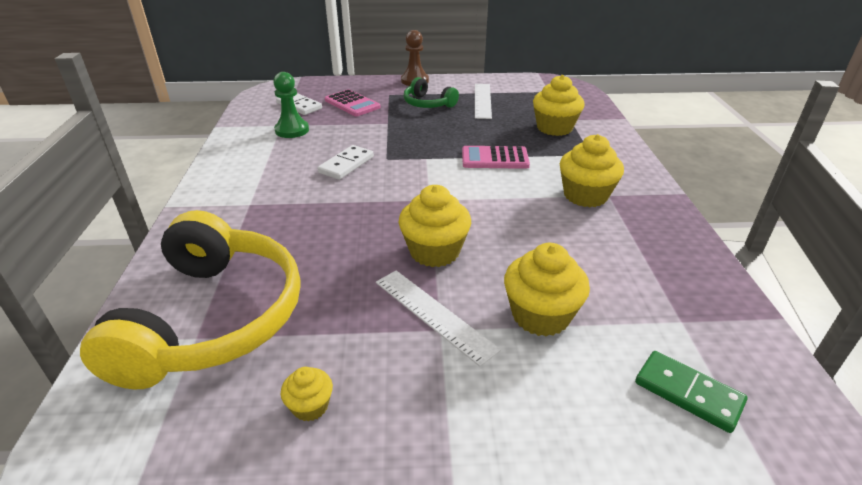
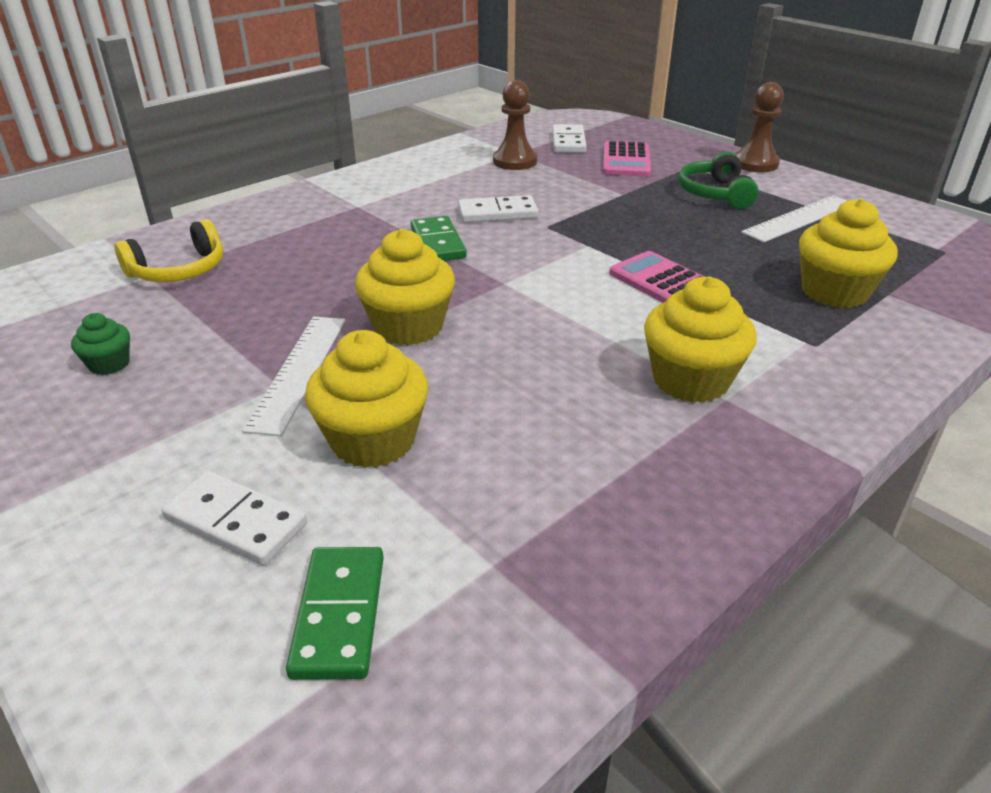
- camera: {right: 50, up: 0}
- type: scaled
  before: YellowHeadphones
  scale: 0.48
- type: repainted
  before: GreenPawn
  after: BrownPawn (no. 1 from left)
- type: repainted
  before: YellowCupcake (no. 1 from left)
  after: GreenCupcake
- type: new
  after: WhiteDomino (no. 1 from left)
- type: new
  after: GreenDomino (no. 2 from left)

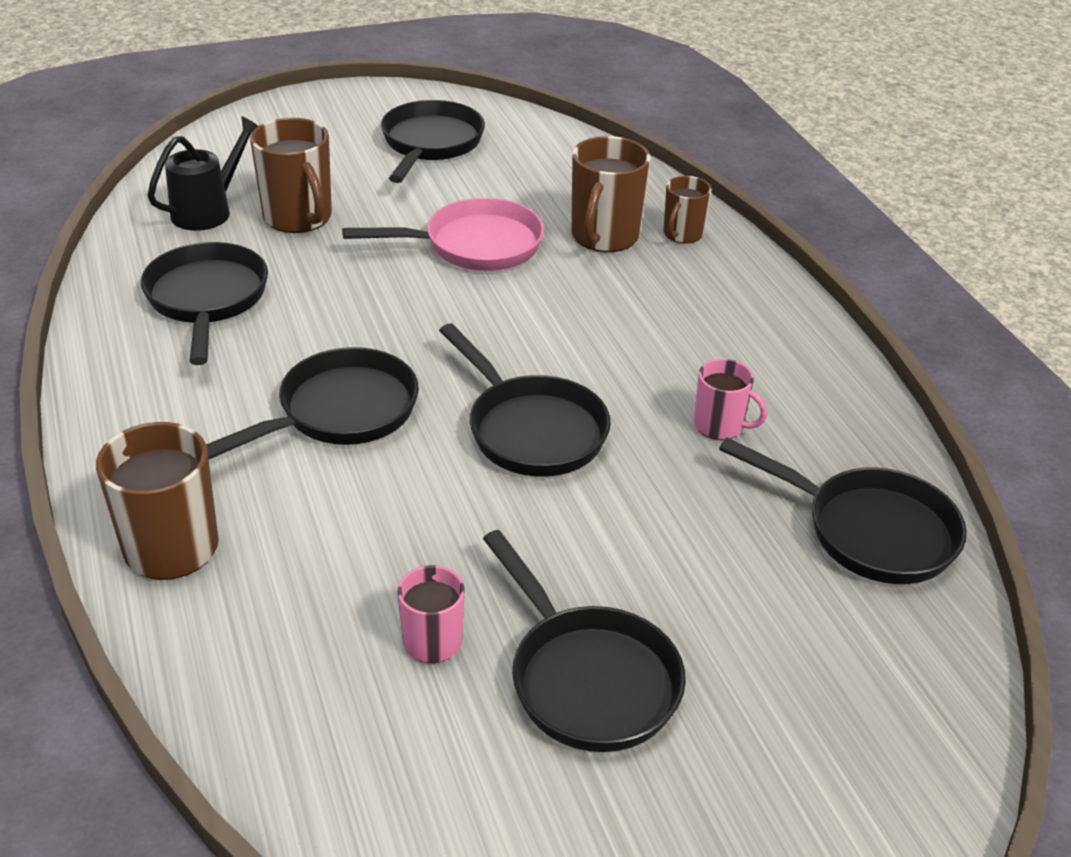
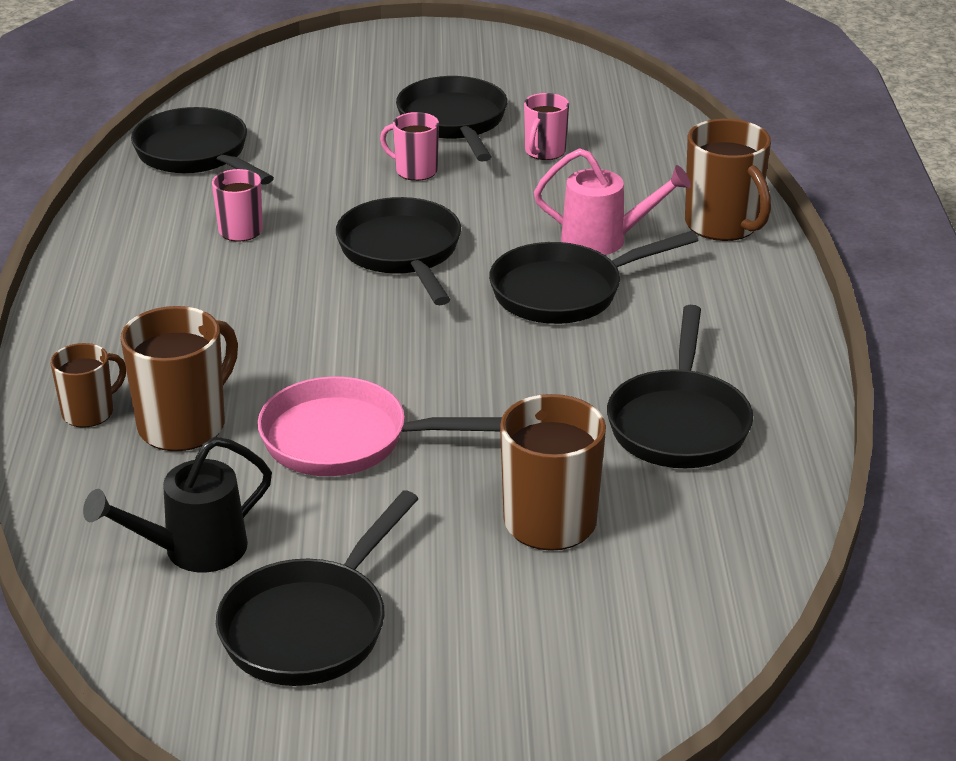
- camera: {right: -160, up: -5}
- type: shifted
  before: BlackWateringCan
- type: new
  after: PinkMug (no. 2 from left)
- type: new
  after: PinkWateringCan

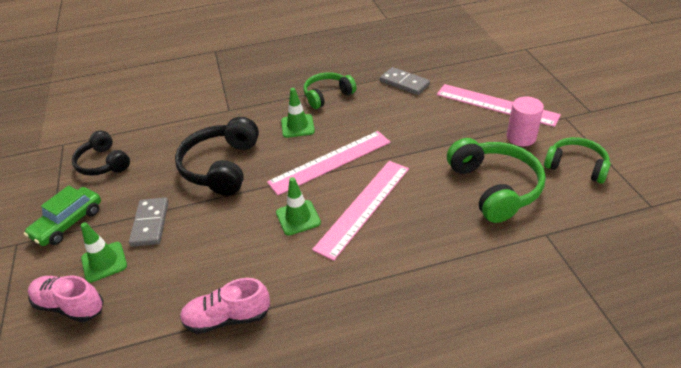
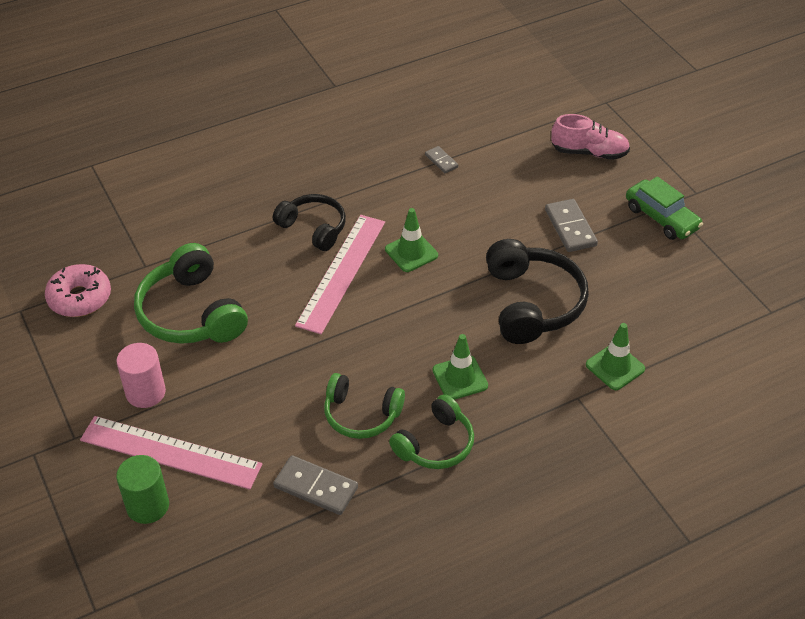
- camera: {right: 165, up: 5}
- type: rotated
  before: GreenCar
  turn: 120
- type: shifted
  before: BlackHeadphones (no. 1 from left)
- type: shifted
  before: GreenTrafficCone (no. 1 from left in the first image)
  after: GreenTrafficCone (no. 3 from left)
- type: swapped
  before: PinkShoe (no. 2 from left)
  after: GreyDomino (no. 2 from left)
- type: gone
  before: PinkRuler (no. 1 from left)
- type: shifted
  before: GreenHeadphones (no. 3 from left in the first image)
  after: GreenHeadphones (no. 2 from left)
- type: new
  after: PinkDonut
- type: new
  after: GreenCylinder

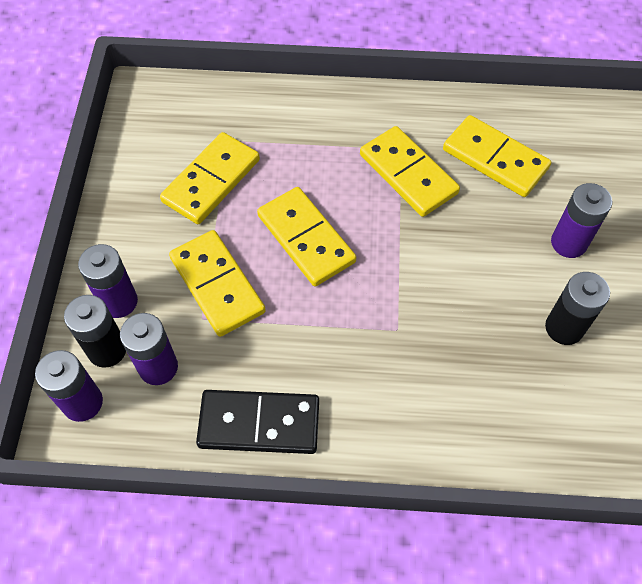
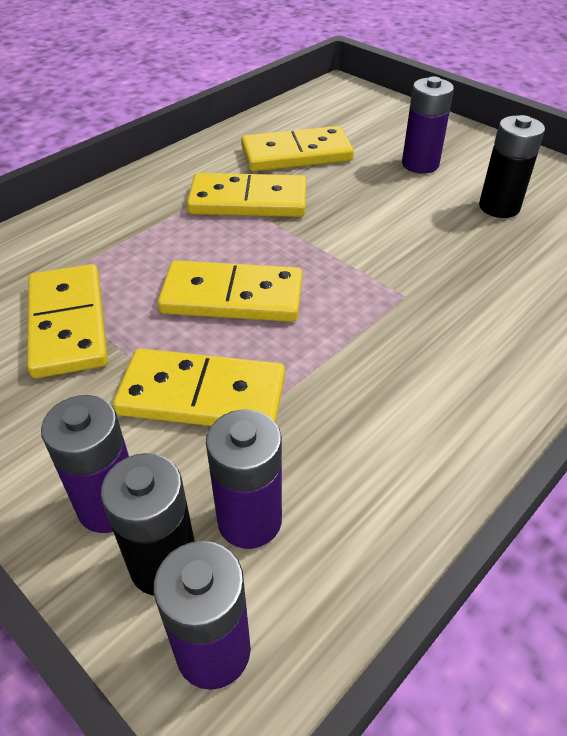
- camera: {right: -50, up: -15}
- type: gone
  before: BlackDomino

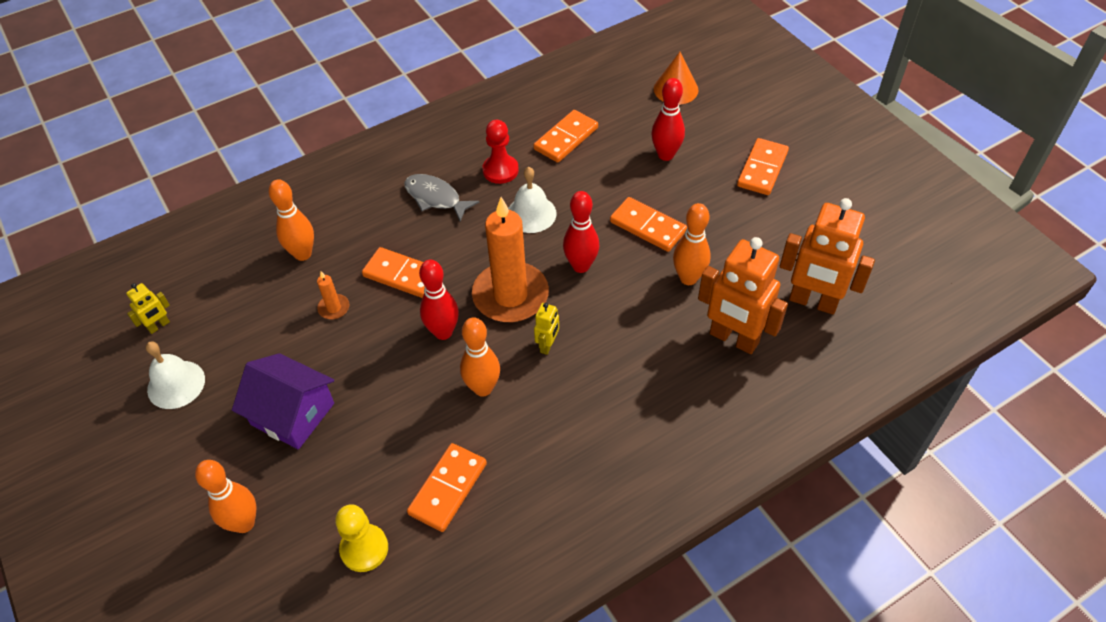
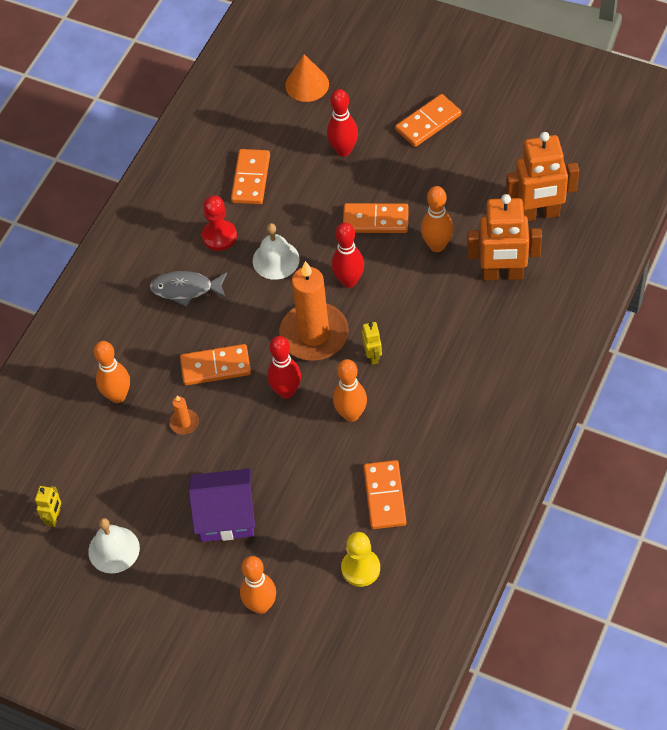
- camera: {right: -30, up: 5}
- type: rotated
  before: OrangeDomino (no. 5 from left)
  turn: 60

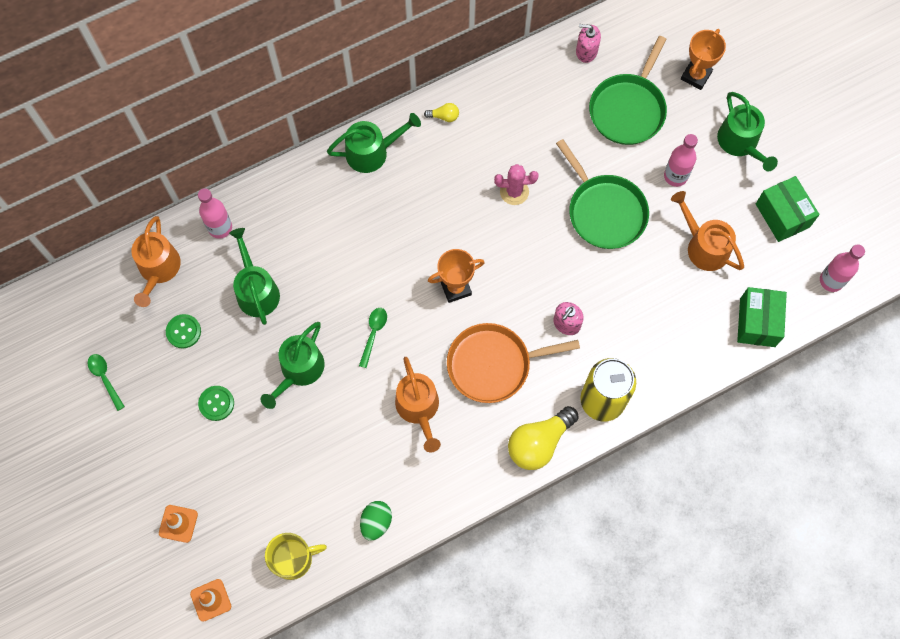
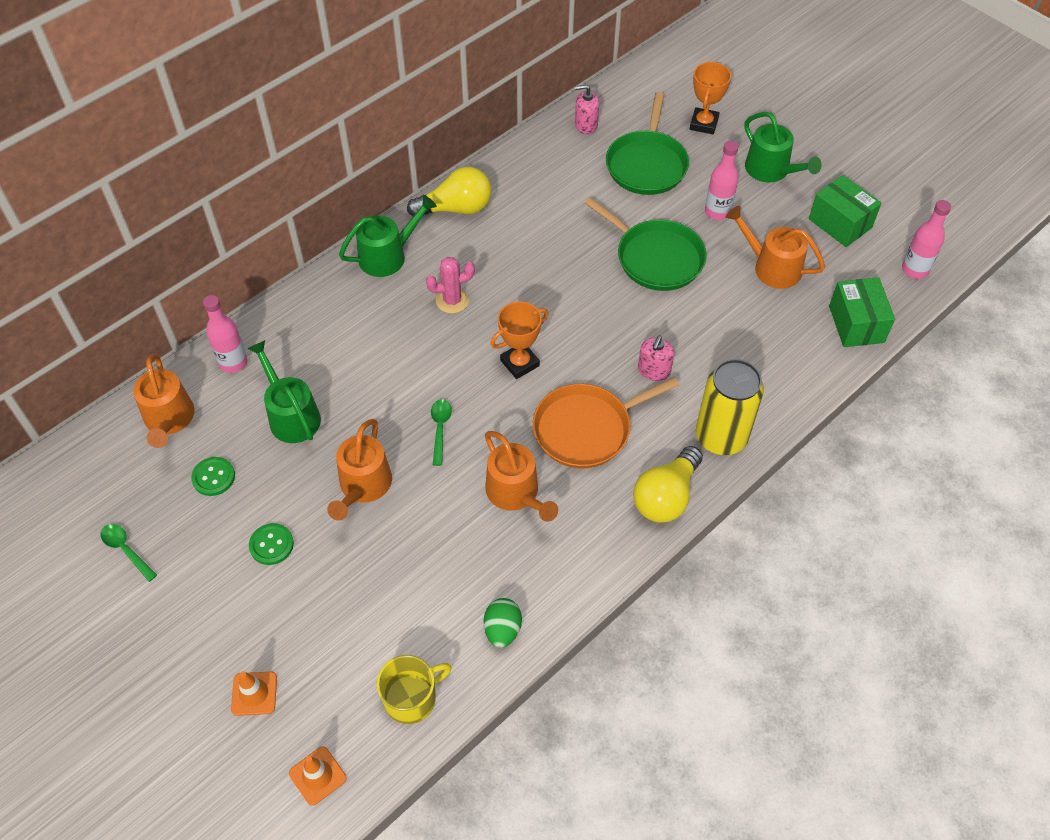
- camera: {right: -15, up: -15}
- type: repainted
  before: GreenWateringCan (no. 2 from left)
  after: OrangeWateringCan (no. 2 from left)
- type: scaled
  before: YellowLightBulb (no. 1 from left)
  scale: 2.2
- type: shifted
  before: PinkCactus

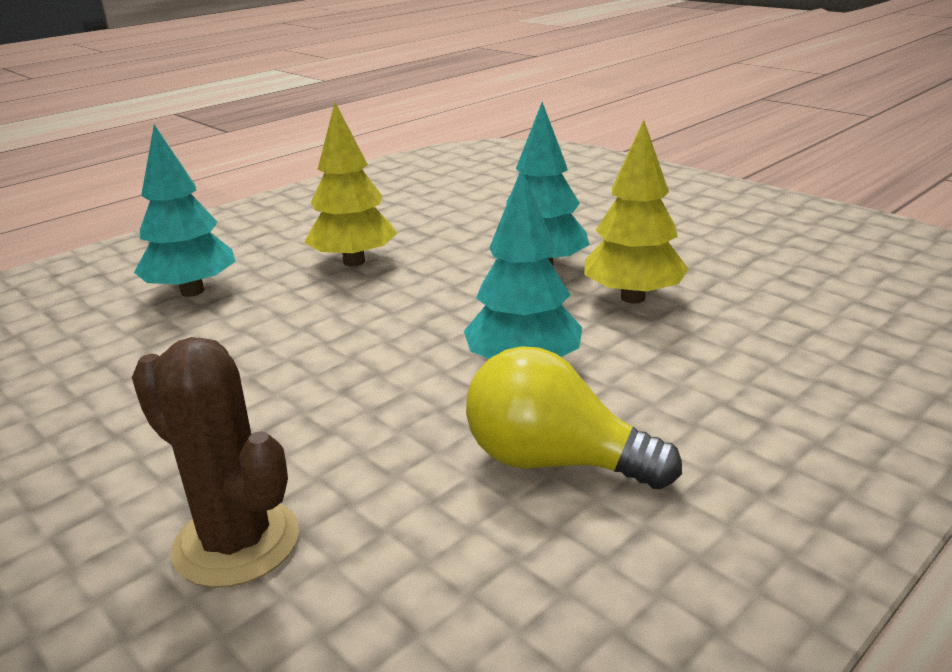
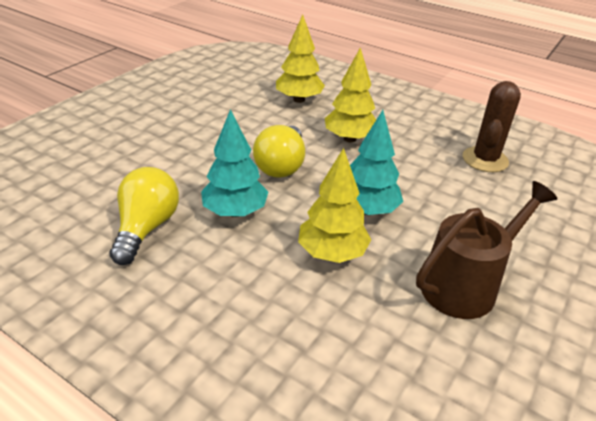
- camera: {right: 75, up: 10}
- type: shifted
  before: BrownCactus
- type: repainted
  before: TurquoiseTree (no. 1 from left)
  after: YellowTree (no. 1 from left)
- type: new
  after: YellowLightBulb (no. 2 from left)
- type: new
  after: BrownWateringCan

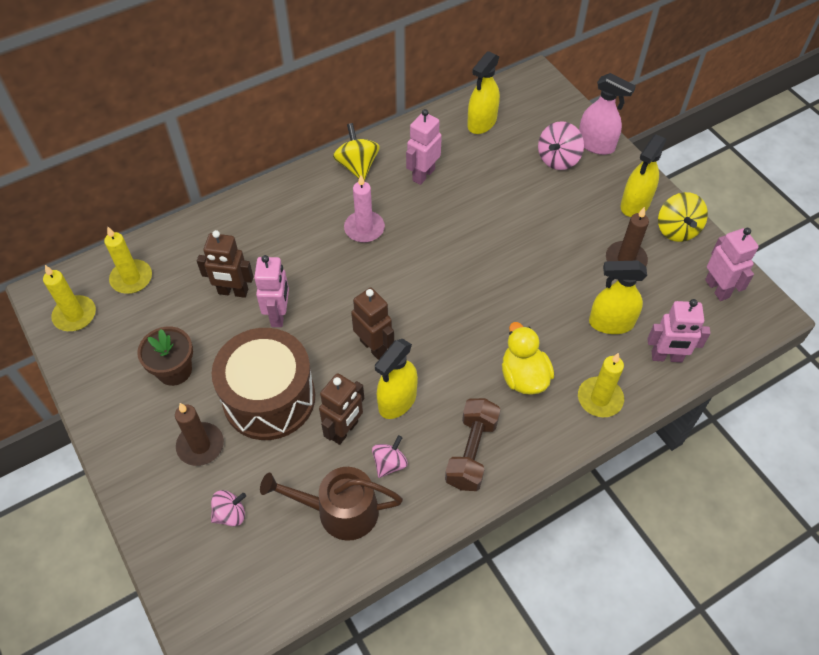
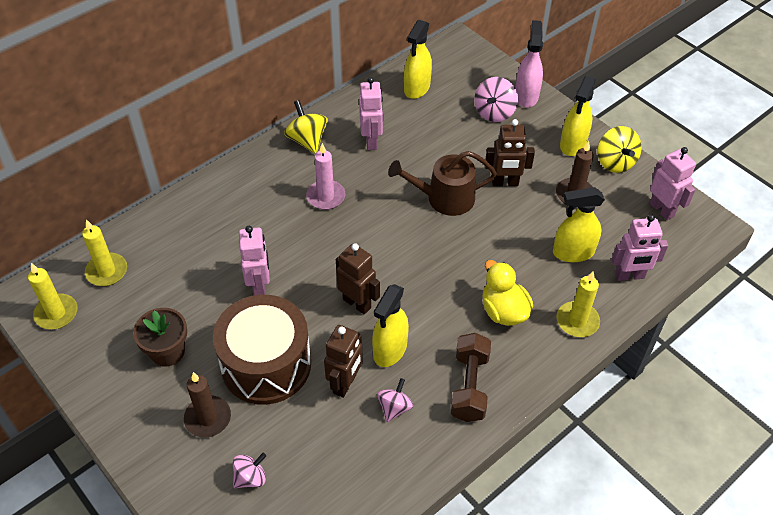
- camera: {right: -10, up: -5}
- type: shifted
  before: BrownRobot (no. 1 from left in the first image)
  after: BrownRobot (no. 3 from left)
- type: shifted
  before: BrownWateringCan
- type: rotated
  before: PinkRobot (no. 2 from left)
  turn: 150
- type: rotated
  before: PinkSprayBottle
  turn: -105

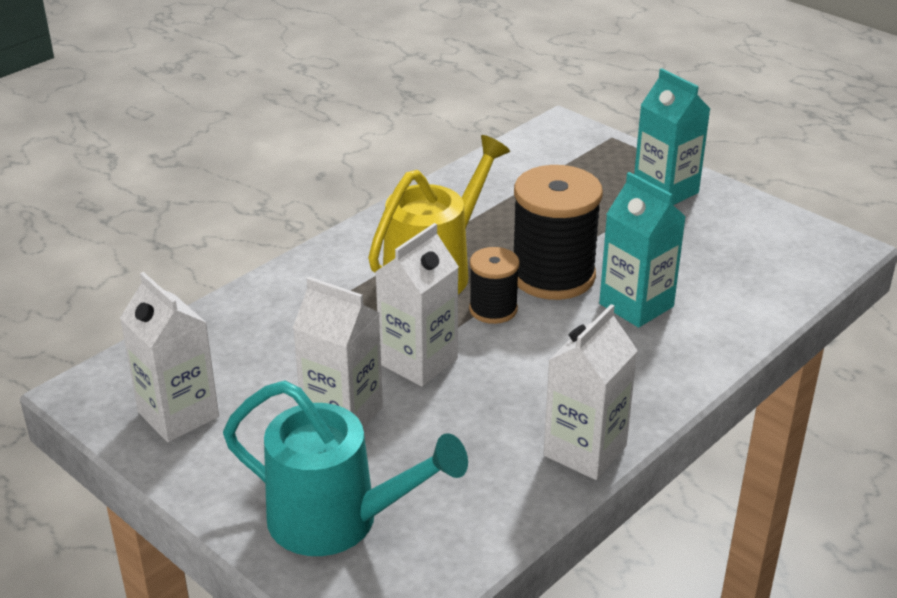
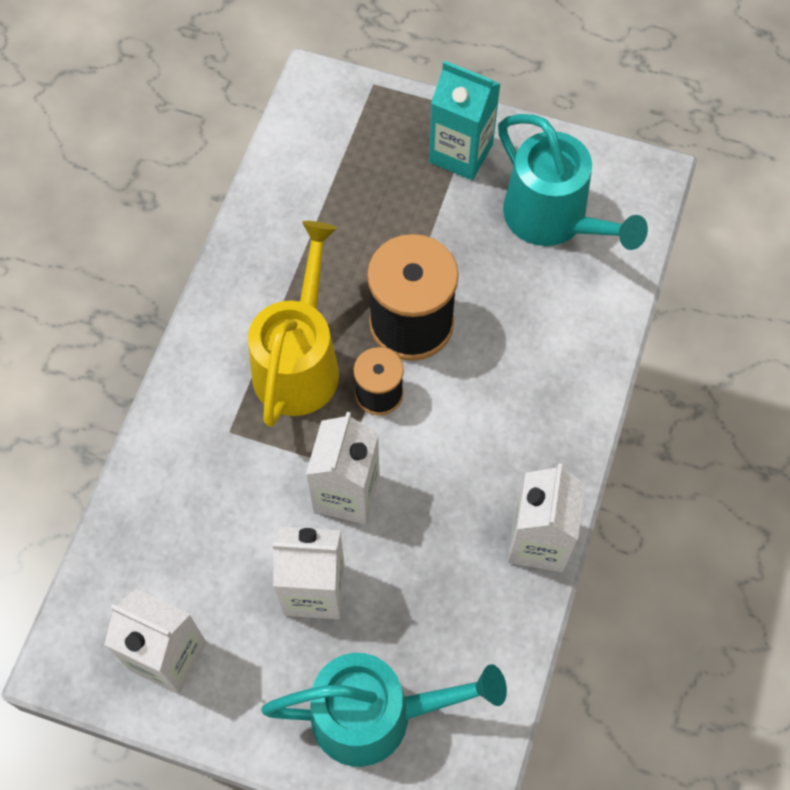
- camera: {right: -25, up: 30}
- type: gone
  before: TurquoiseCarton (no. 1 from left)
- type: new
  after: TurquoiseWateringCan (no. 2 from left)

